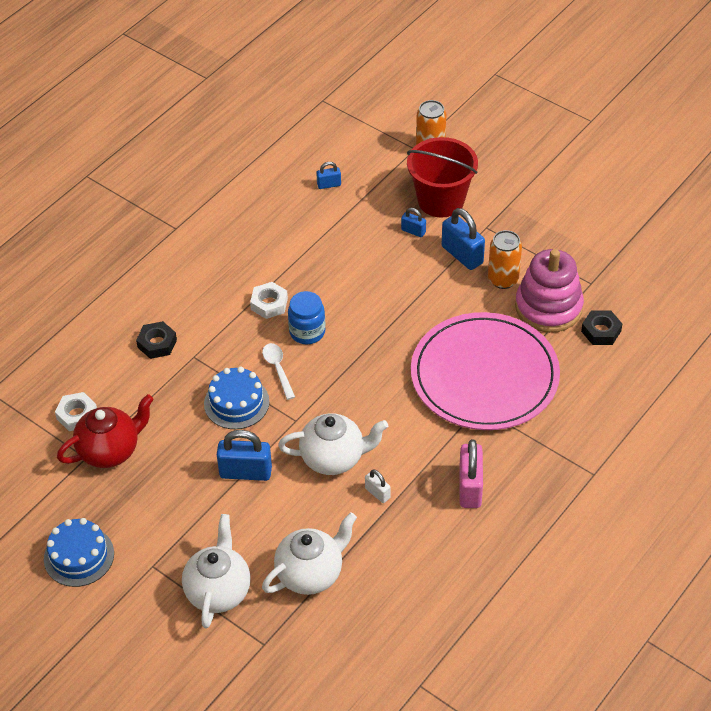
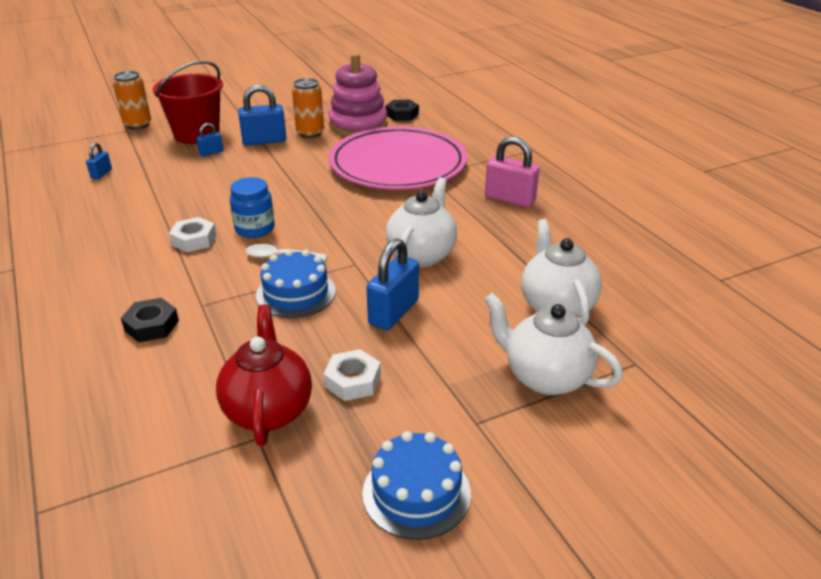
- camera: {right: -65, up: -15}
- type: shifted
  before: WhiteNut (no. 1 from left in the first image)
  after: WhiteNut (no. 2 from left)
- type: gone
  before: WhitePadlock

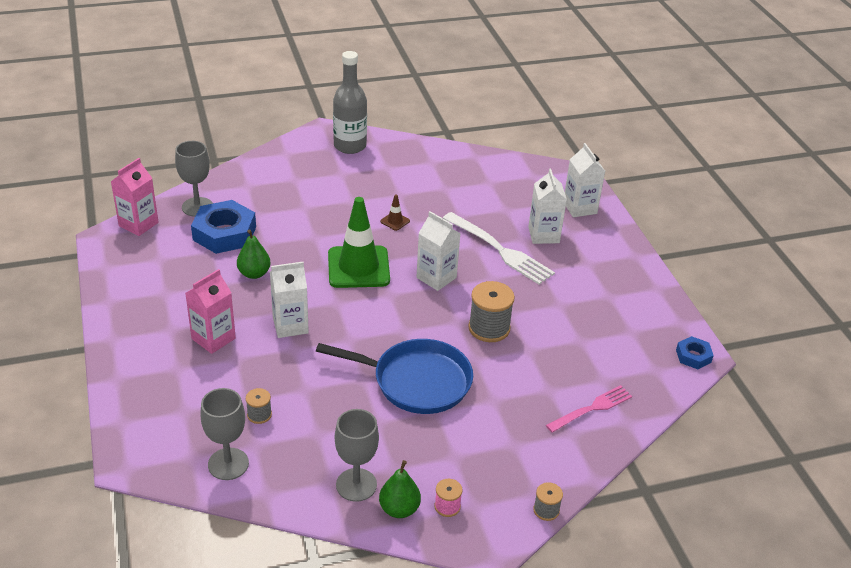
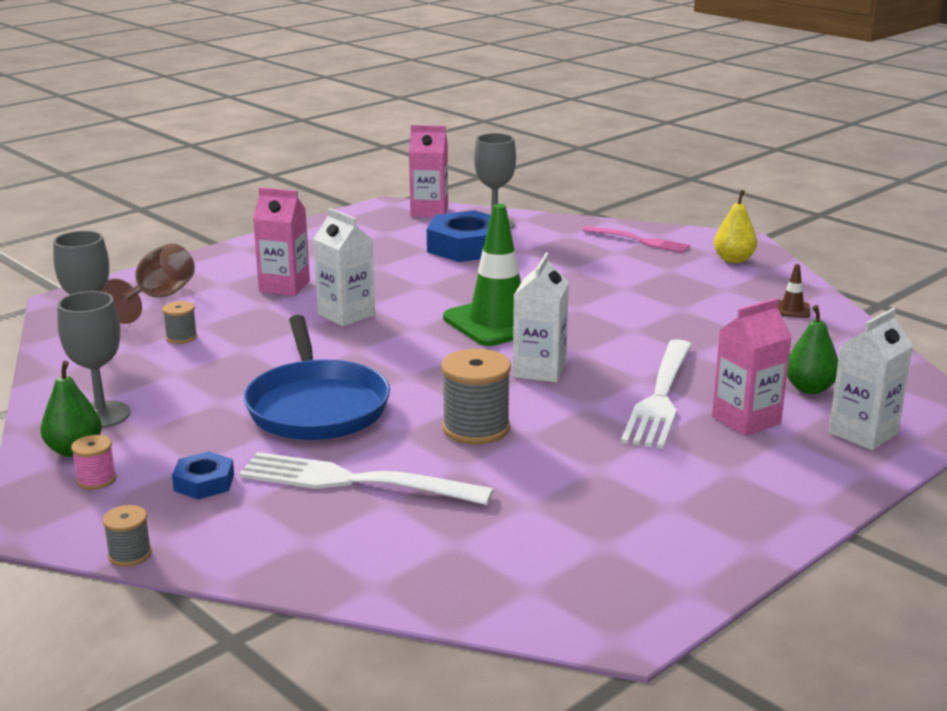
- camera: {right: 65, up: -15}
- type: shifted
  before: GreenPear (no. 1 from left in the first image)
  after: GreenPear (no. 2 from left)
- type: swapped
  before: GreyBottle
  after: YellowPear
- type: shifted
  before: BrownTrafficCone
- type: repainted
  before: WhiteCarton (no. 3 from left)
  after: PinkCarton (no. 3 from left)
- type: shifted
  before: PinkFork
- type: shifted
  before: BlueNut (no. 2 from left in the first image)
  after: BlueNut (no. 1 from left)
- type: new
  after: BrownGoblet
- type: new
  after: WhiteFork (no. 1 from left)

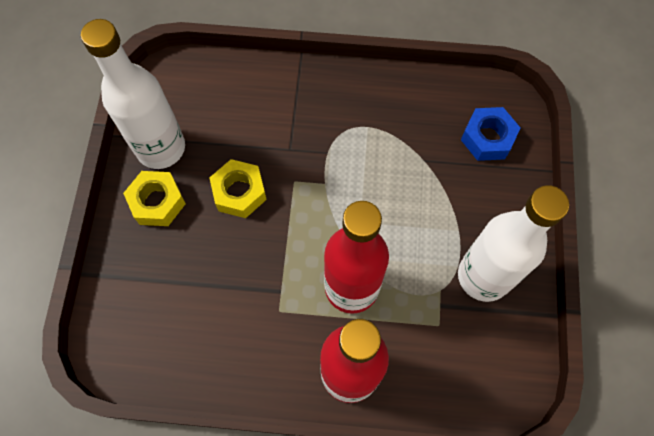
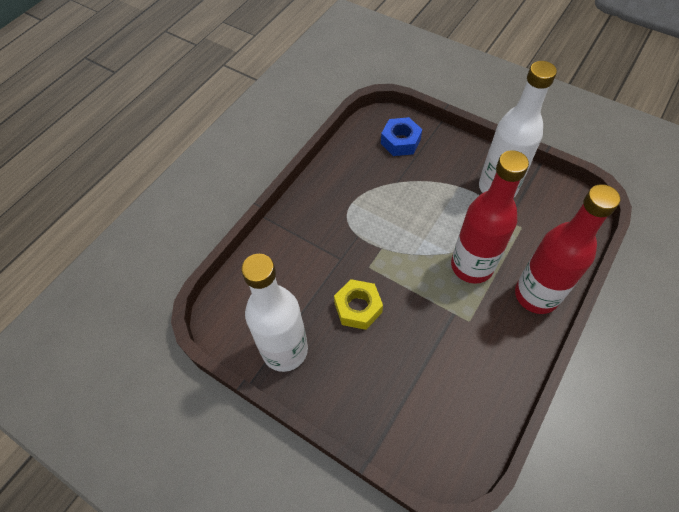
- camera: {right: -60, up: -10}
- type: gone
  before: YellowNut (no. 1 from left)

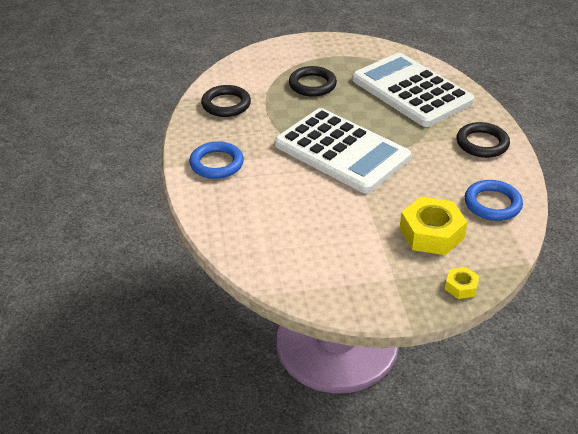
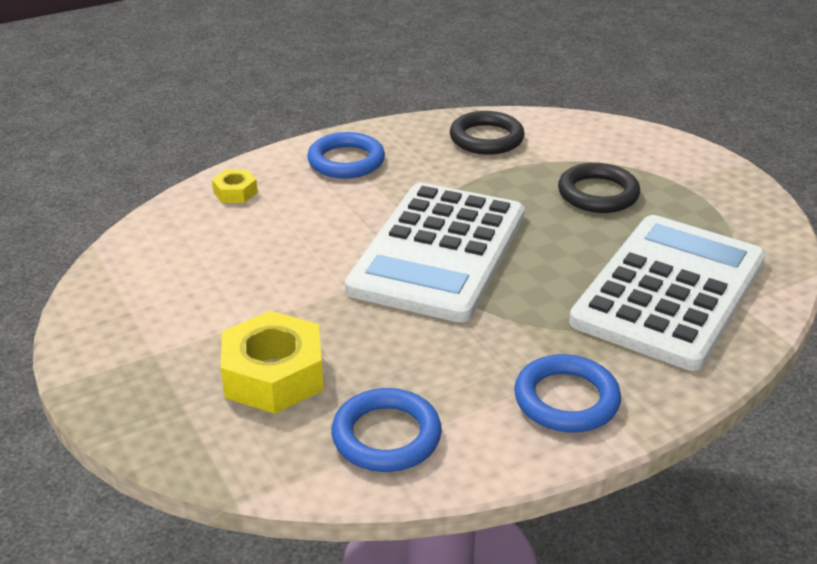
- camera: {right: 70, up: -5}
- type: shifted
  before: YellowNut (no. 2 from left in the first image)
  after: YellowNut (no. 1 from left)
- type: repainted
  before: BlackRing (no. 3 from left)
  after: BlueRing (no. 3 from left)

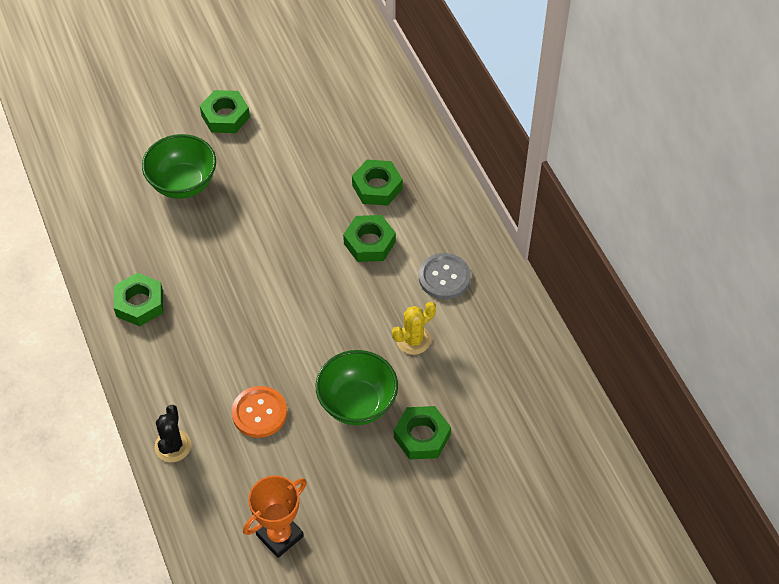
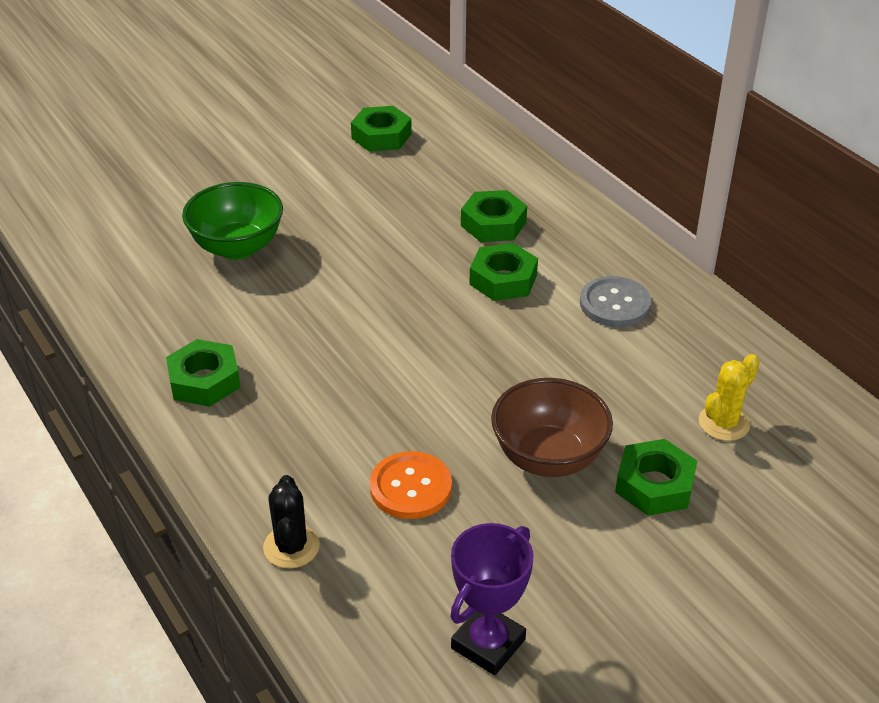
- camera: {right: -10, up: -15}
- type: shifted
  before: GreenNut (no. 2 from left)
- type: repainted
  before: OrangeTrophy
  after: PurpleTrophy
- type: repainted
  before: GreenBowl (no. 2 from left)
  after: BrownBowl
- type: shifted
  before: YellowCactus

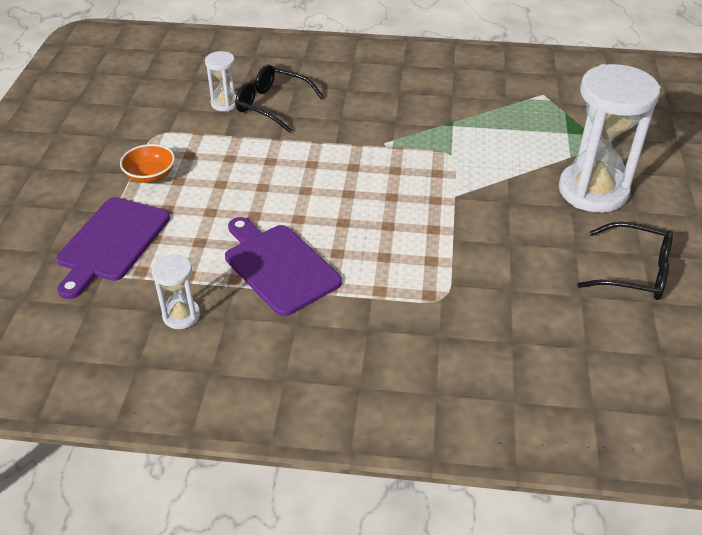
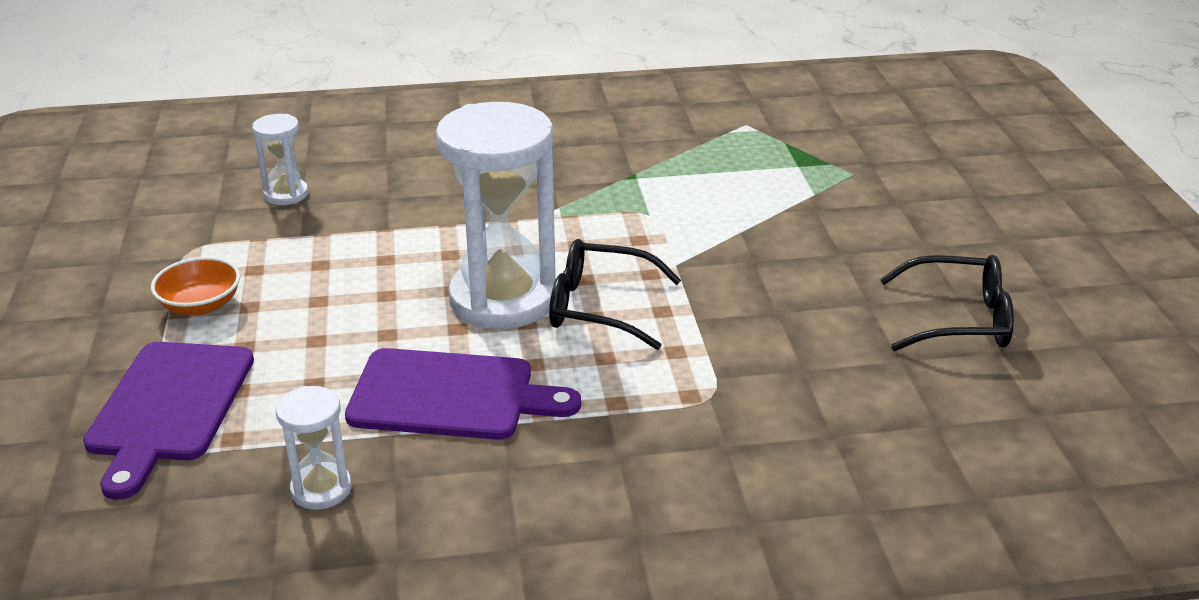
- camera: {right: -15, up: -10}
- type: rotated
  before: PurpleCuttingBoard (no. 2 from left)
  turn: 150
- type: shifted
  before: BlackGlasses (no. 1 from left)
- type: shifted
  before: WhiteHourglass (no. 3 from left)

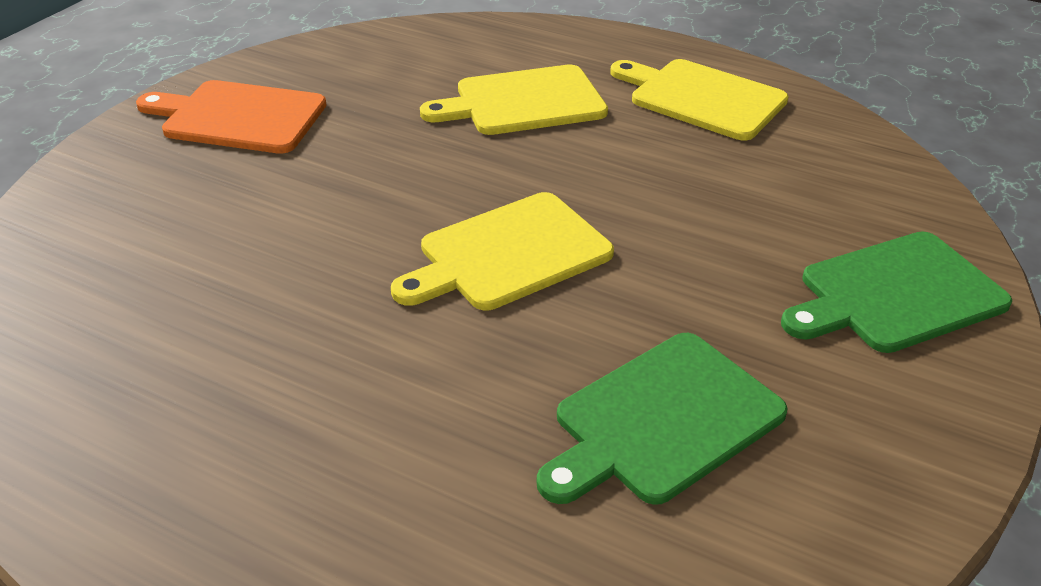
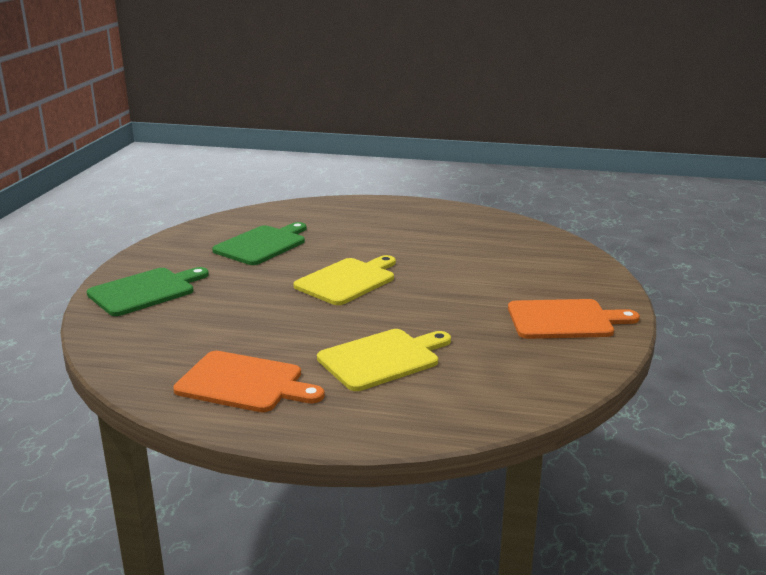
- camera: {right: 165, up: -15}
- type: repainted
  before: YellowCuttingBoard (no. 3 from left)
  after: OrangeCuttingBoard (no. 1 from left)

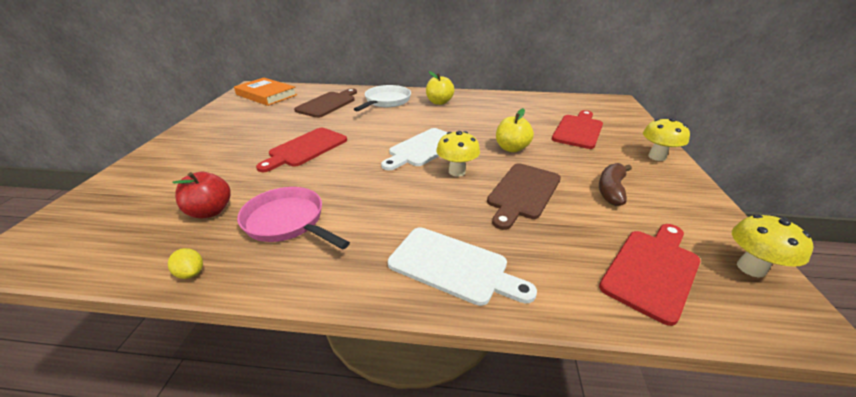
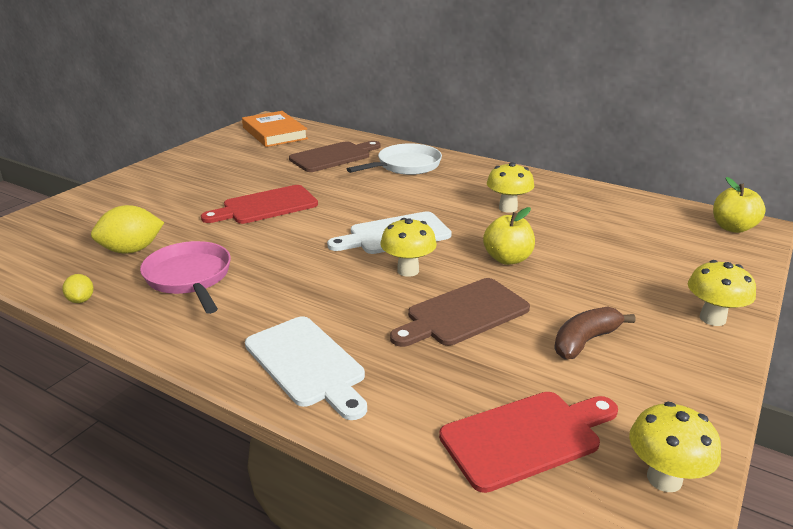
- camera: {right: 25, up: -5}
- type: swapped
  before: RedApple
  after: YellowLemon (no. 2 from left)
- type: shifted
  before: YellowApple (no. 1 from left in the first image)
  after: YellowApple (no. 2 from left)
- type: gone
  before: RedCuttingBoard (no. 2 from left)
- type: new
  after: YellowMushroom (no. 2 from left)

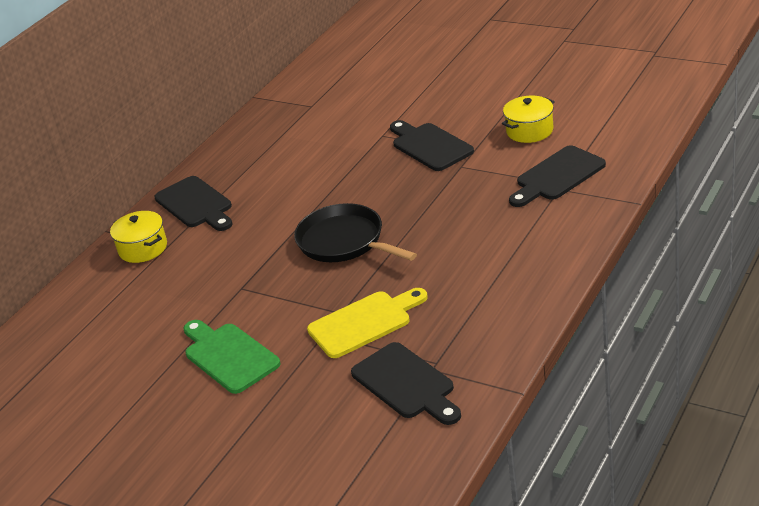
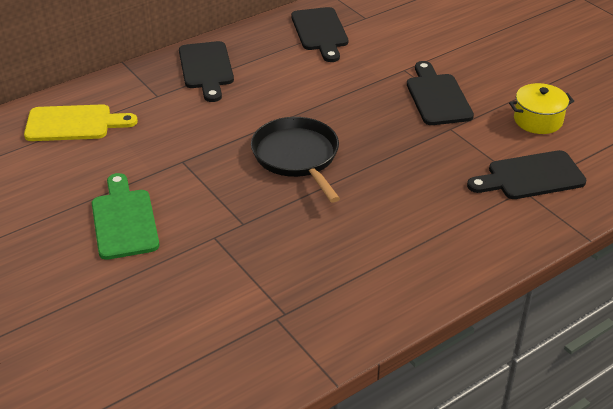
- camera: {right: 20, up: 5}
- type: gone
  before: YellowPot (no. 1 from left)
- type: shifted
  before: YellowCuttingBoard
- type: shifted
  before: BlackCuttingBoard (no. 2 from left)

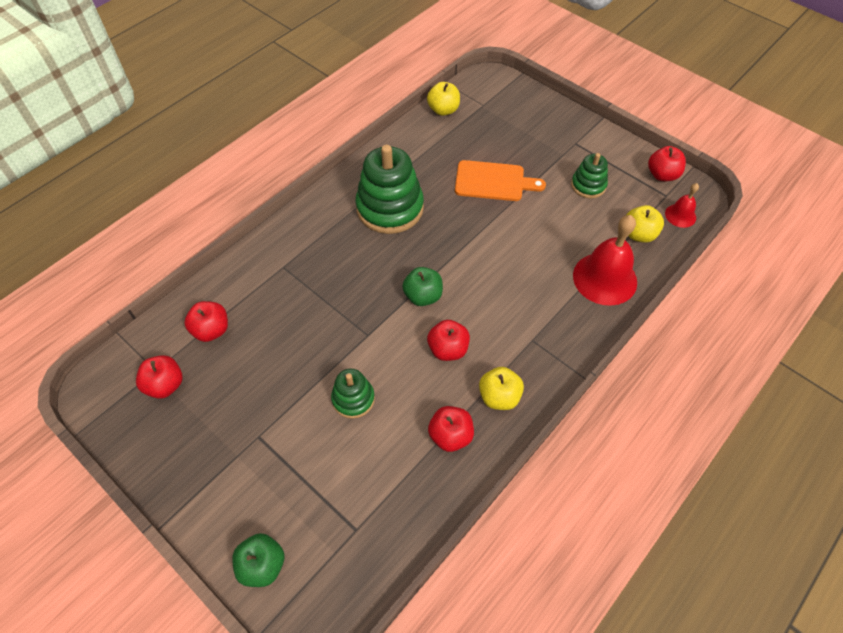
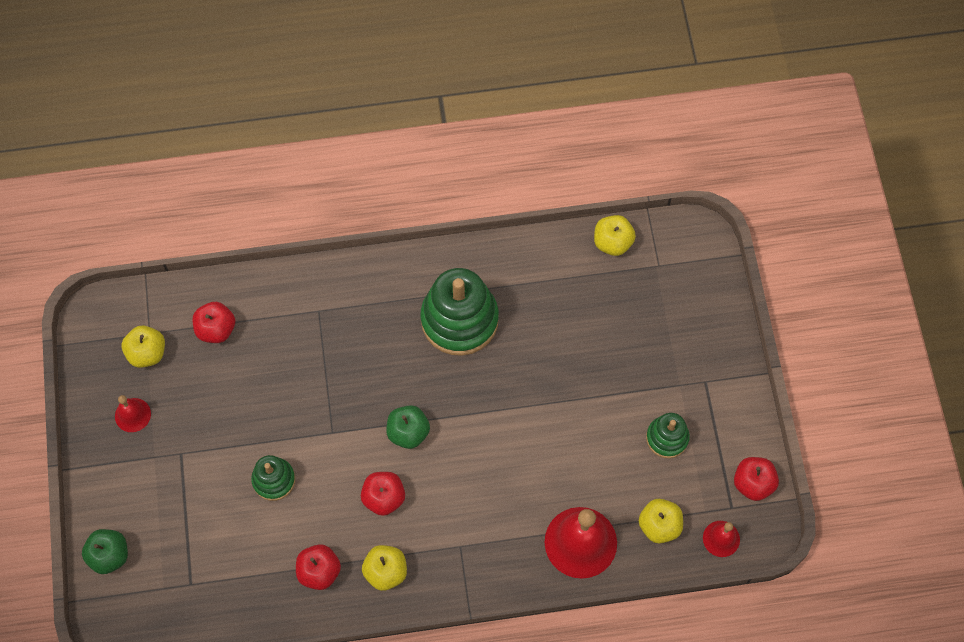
- camera: {right: 40, up: 10}
- type: repainted
  before: RedApple (no. 1 from left)
  after: YellowApple (no. 1 from left)
- type: gone
  before: OrangeCuttingBoard
- type: new
  after: RedBell (no. 1 from left)

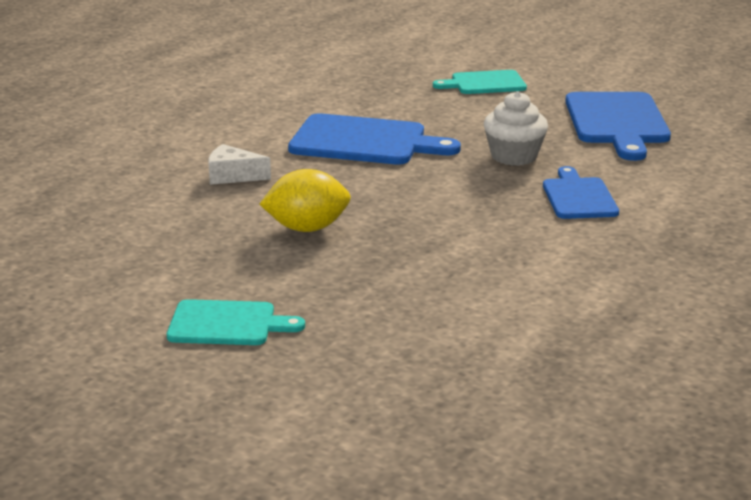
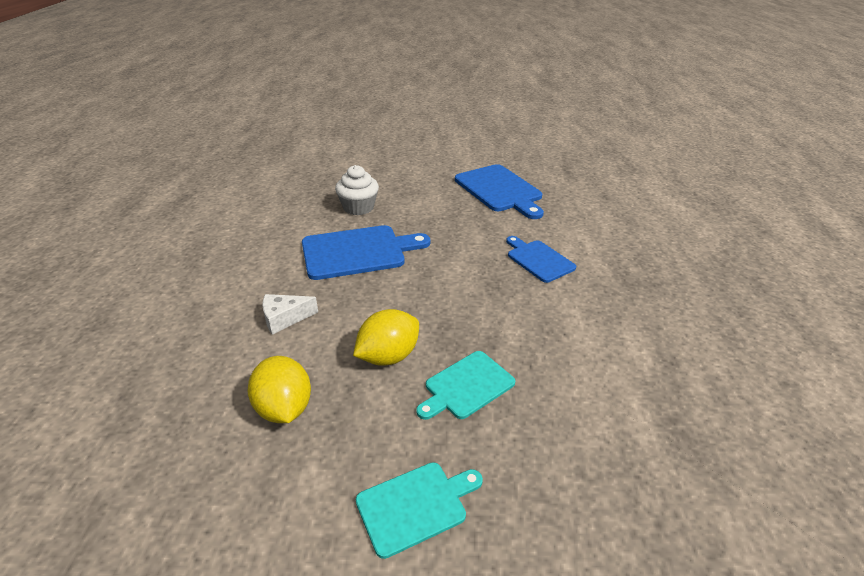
- camera: {right: -30, up: 10}
- type: shifted
  before: TurquoiseCuttingBoard (no. 2 from left)
- type: shifted
  before: WhiteCupcake
- type: new
  after: YellowLemon (no. 1 from left)

